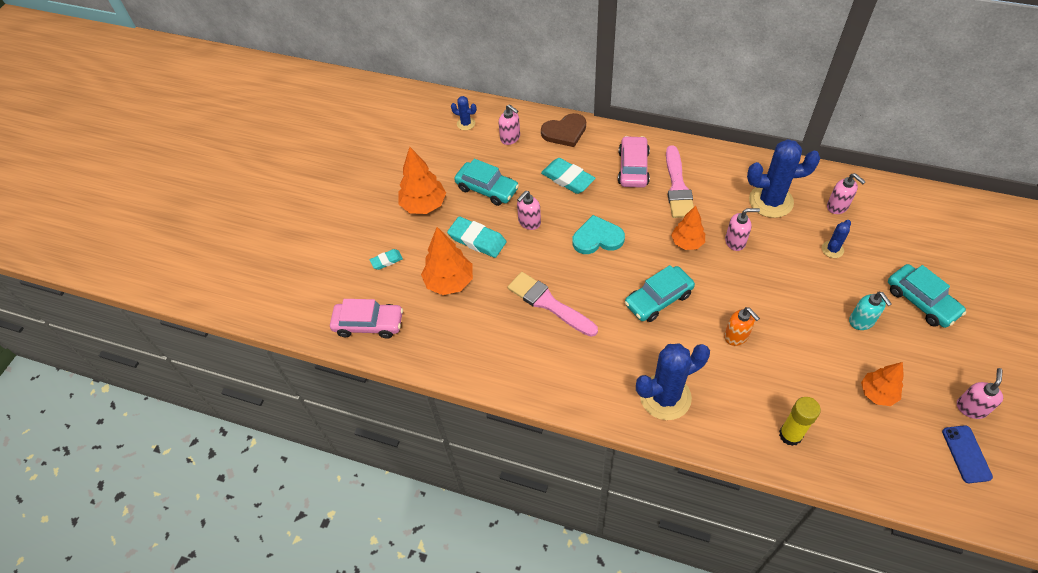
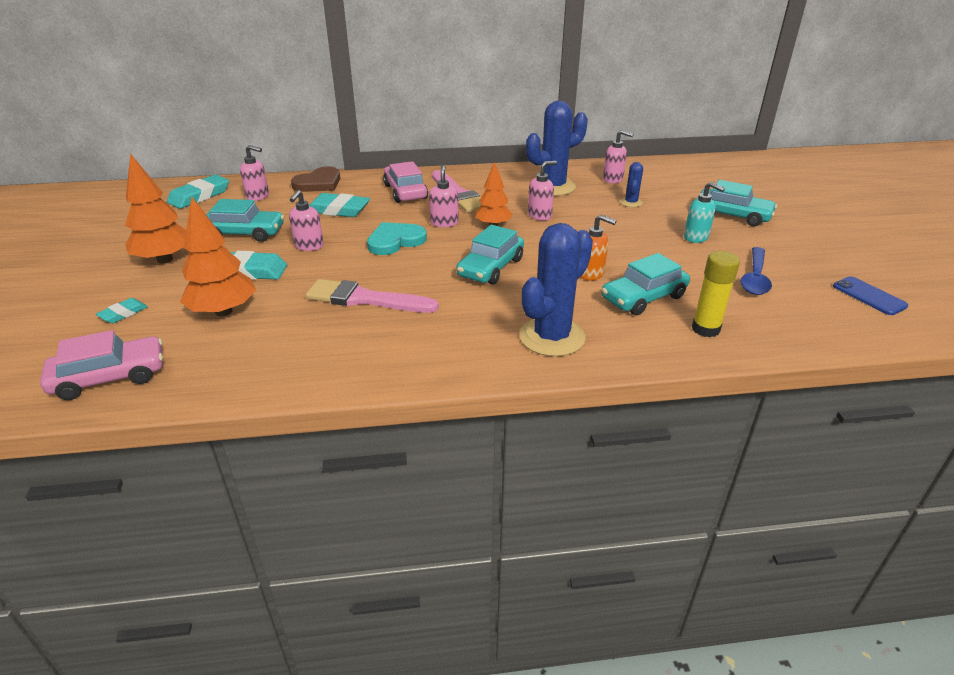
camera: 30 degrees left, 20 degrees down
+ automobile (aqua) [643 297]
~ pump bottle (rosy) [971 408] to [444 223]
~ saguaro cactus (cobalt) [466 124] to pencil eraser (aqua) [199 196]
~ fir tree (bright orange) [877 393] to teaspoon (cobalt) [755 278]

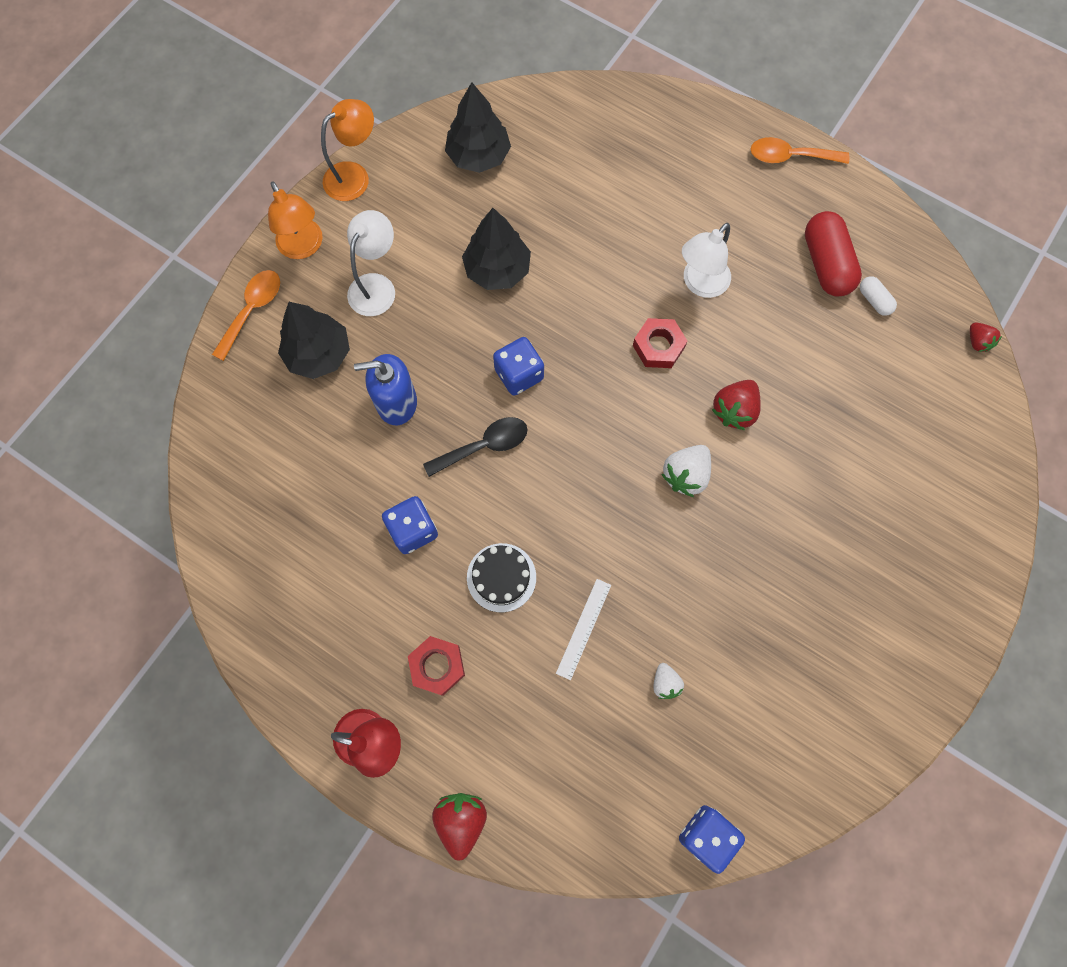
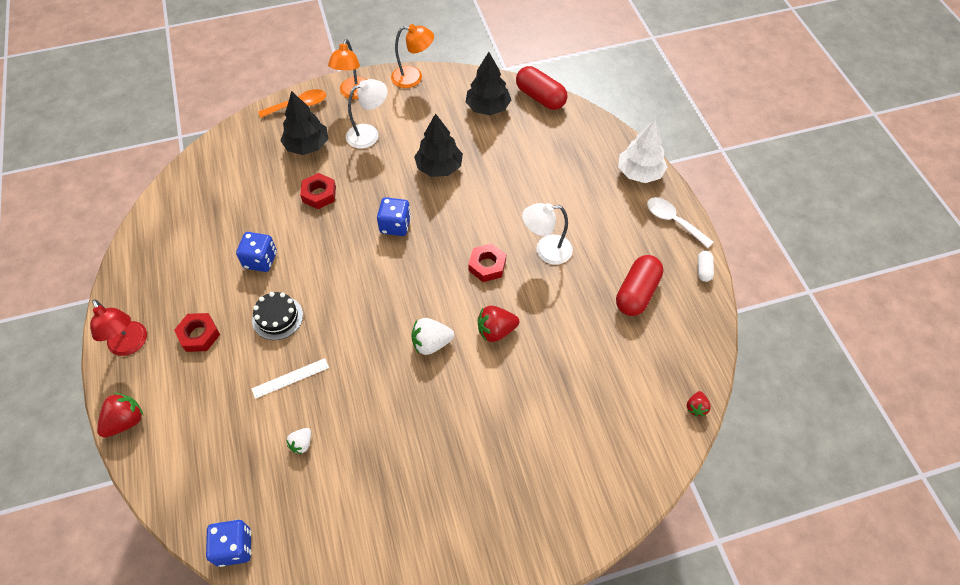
camera: 40 degrees right, 15 degrees down
- teaspoon (jet-black) [484 446]
+ pill shape (crimson) [540 97]
+ fir tree (pure white) [639 172]
~ pill shape (pure white) [874 300] to [703 270]
~ pump bottle (cobalt) [396 402] to hexagon nut (crimson) [319 194]
~ teaspoon (bright orange) [790 157] to teaspoon (pure white) [673 221]

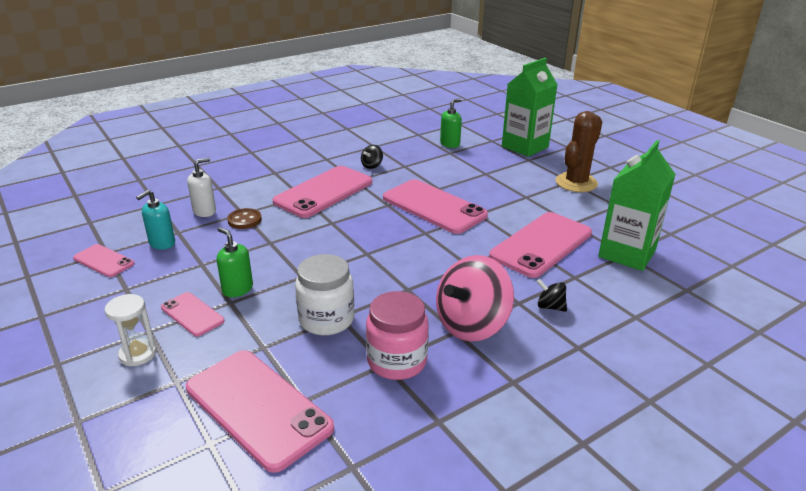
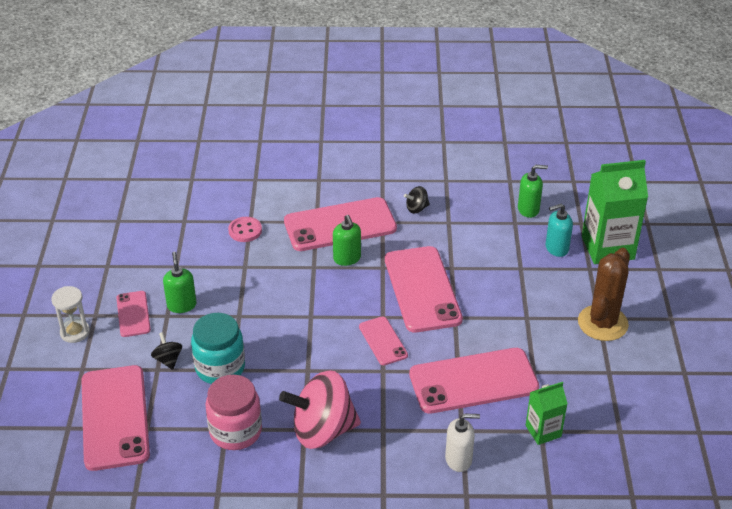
camera: 35 degrees right, 10 degrees up
+ pump bottle (leaf-green) [347 258]
~ mobile phone (rosy) [104 261] to [383 341]
~ pump bottle (aqua) [162 243] to [556 248]
~ pump bottle (pure white) [204 211] to [459 459]
~ spinning top (jet-black) [550 307] to [168 360]
~ button (dark brown) [244 220] to button (rosy) [245 230]
~ jam jar (pure white) [326 320] to jam jar (aqua) [220 368]
~ saguaro cactus (dark brown) [576 183] = [602 323] 45 degrees counterclockwise
~ carton (leaf-green) [627 253] = [543 431] x0.54

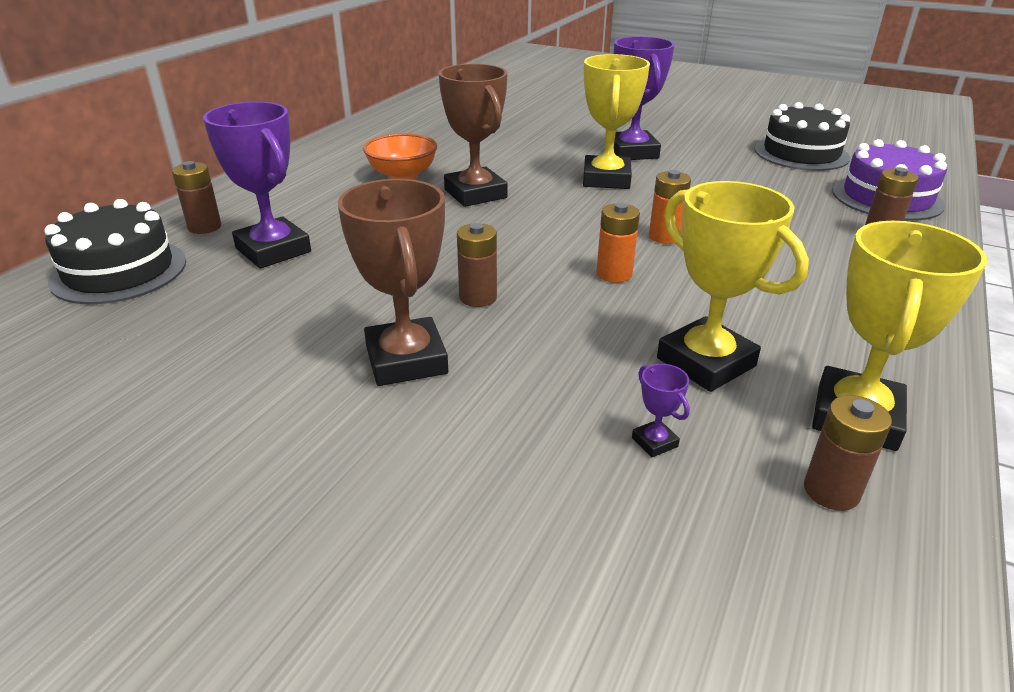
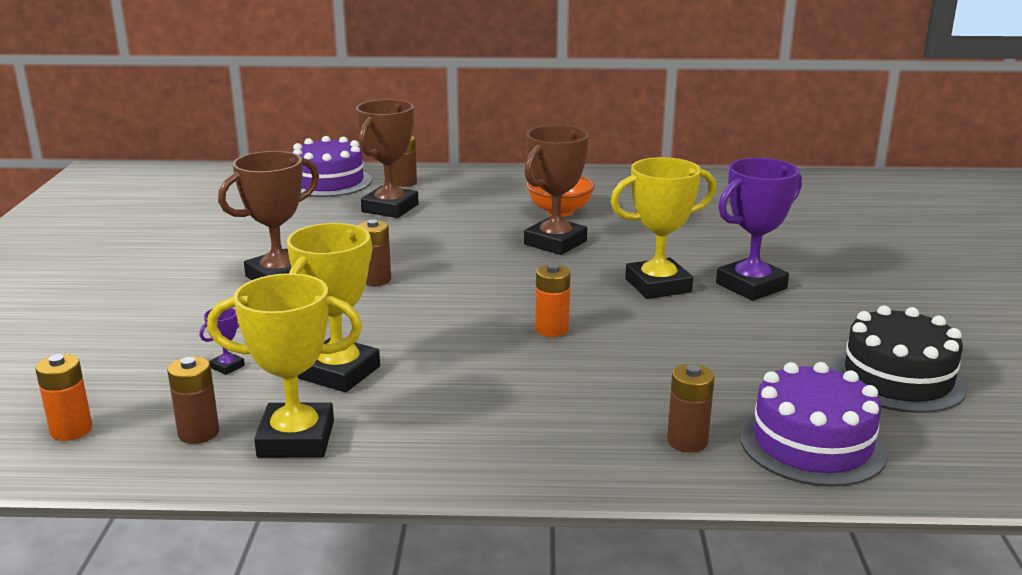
camera: 65 degrees right, 10 degrees down
~ battery (bright orange) [614 274] to [71 430]
~ gateau (jet-black) [119 271] to gateau (violet) [329 182]
~ award cup (violet) [273 250] to award cup (dark brown) [390 208]

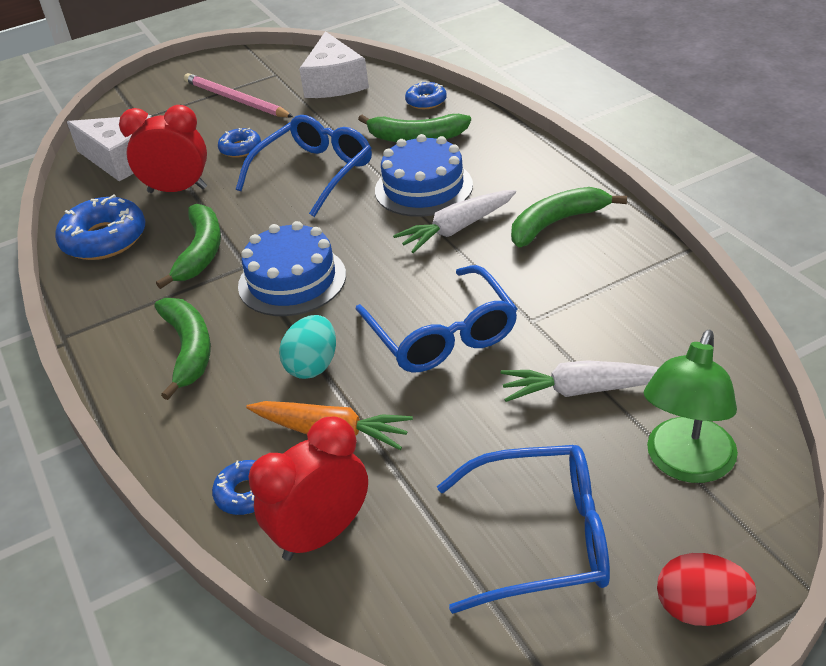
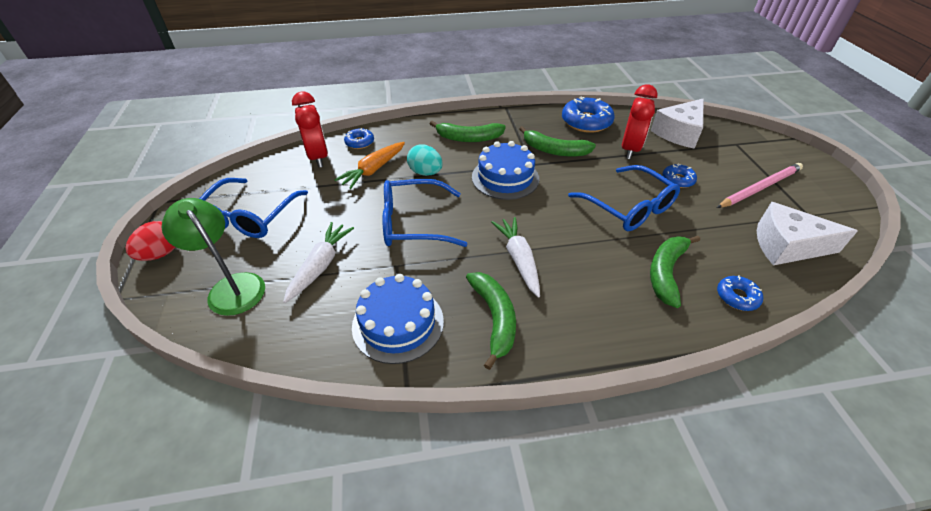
camera: 105 degrees right, 5 degrees up
~ gateau (cobalt) [423 187] to [398 323]

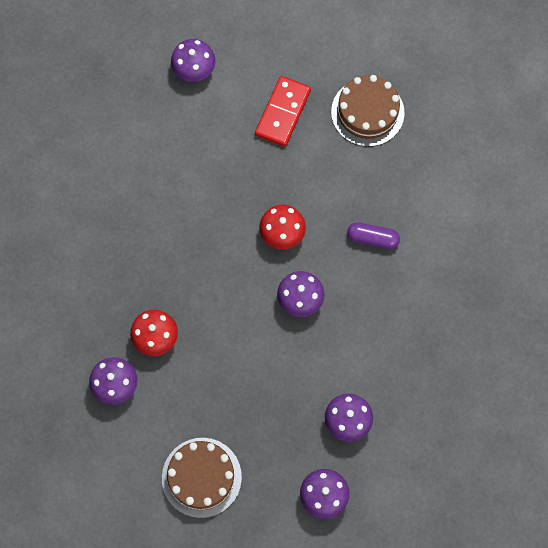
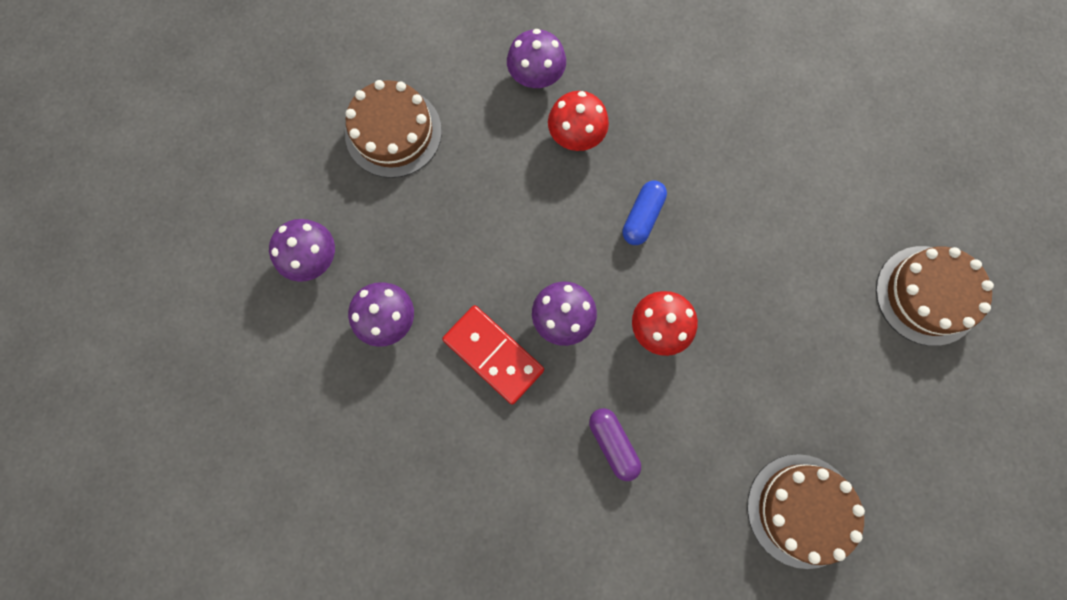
camera: 110 degrees right, 5 degrees up
+ pill shape (cobalt) [642 217]
~ domino tile (crimson) [282 112] to [493 354]
~ mushroom (violet) [194 70] to gateau (dark brown) [927 295]
~ pill shape (violet) [372 238] = [613 443] 60 degrees counterclockwise

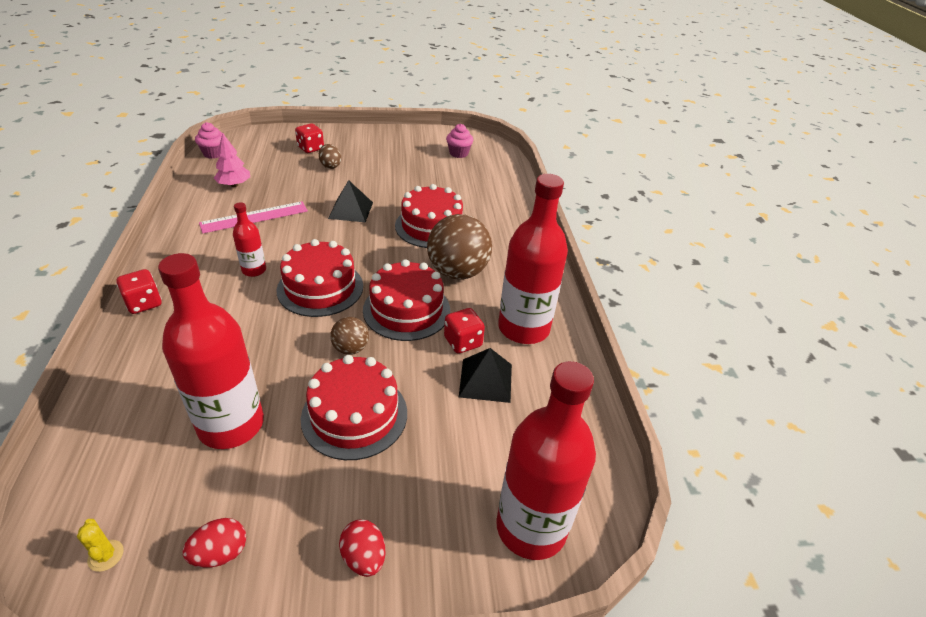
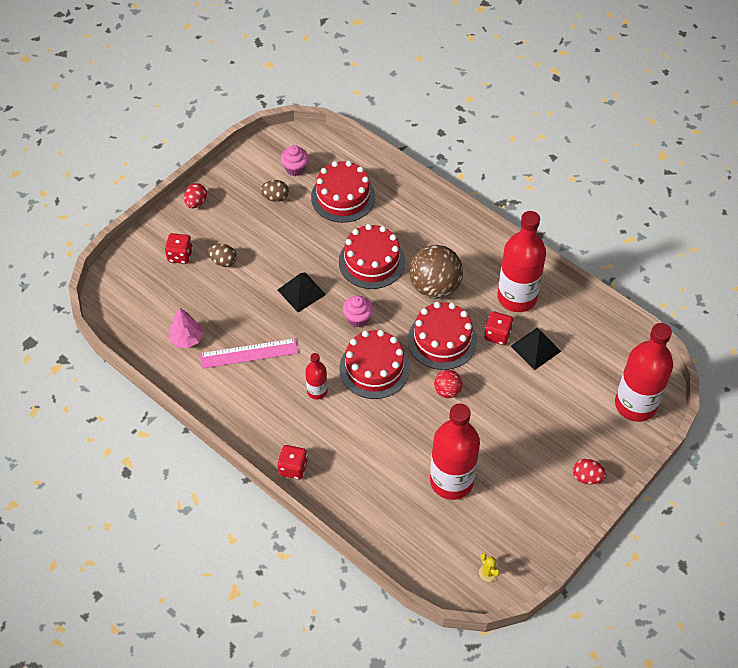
camera: 40 degrees left, 15 degrees up
+ egg shape (dark brown) [275 197]
~ egg shape (crimson) [220 553] to [196 203]
~ cupcake (rosy) [214 154] to [357 318]
~ gateau (crimson) [354 415] to [343 197]
~ play ball (dark brown) [351 349] to play ball (crimson) [447 391]
~ saguaro cactus (golden) [106 555] = [488 573] 45 degrees clockwise
~ measuring stick (rosy) [254 217] = [249 353] 60 degrees clockwise

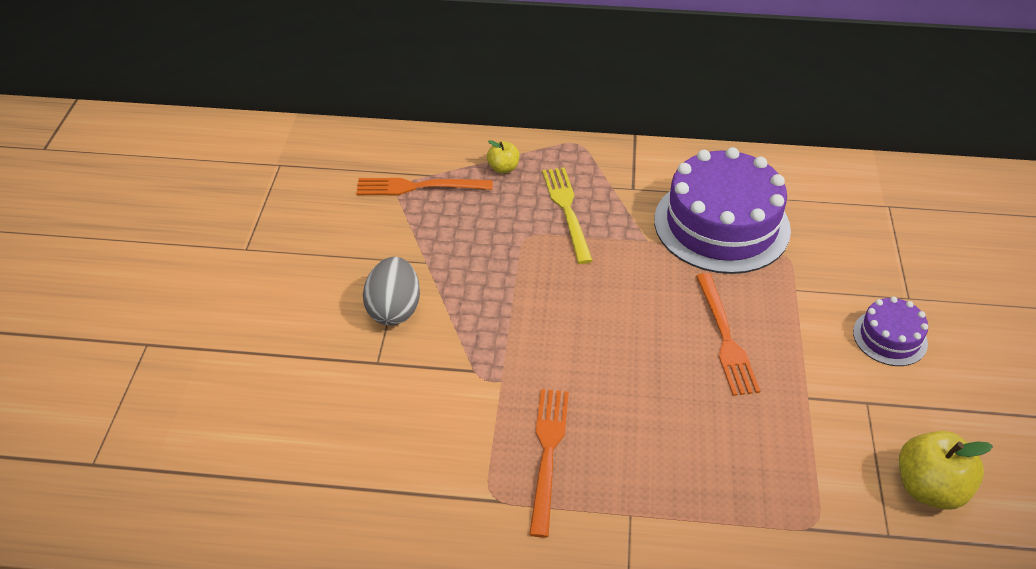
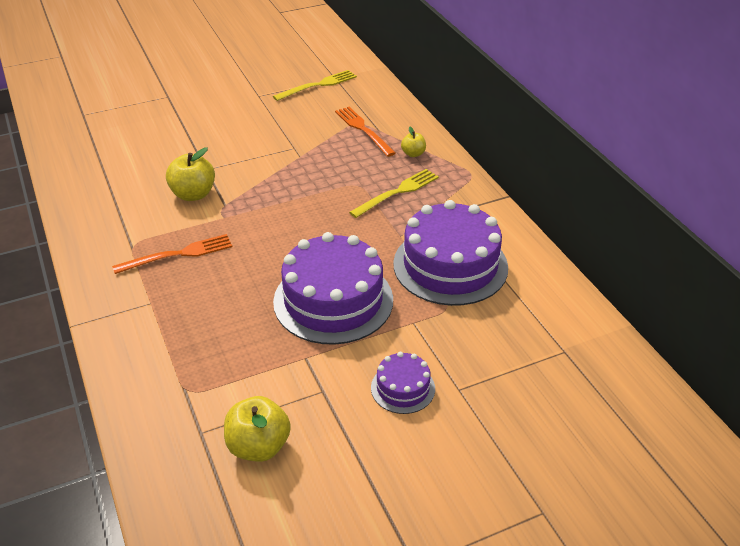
camera: 60 degrees right, 5 degrees down
- egg shape (ash-grey) [394 309]
+ toy apple (golden) [193 194]
+ table fork (golden) [318 85]
~ table fork (bright orange) [725 338] to gateau (violet) [333 300]

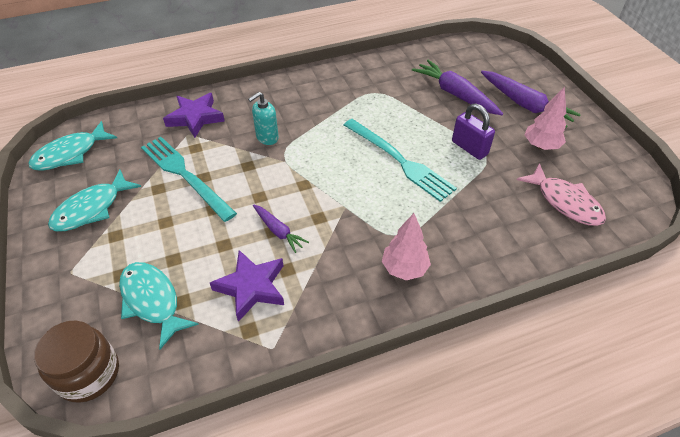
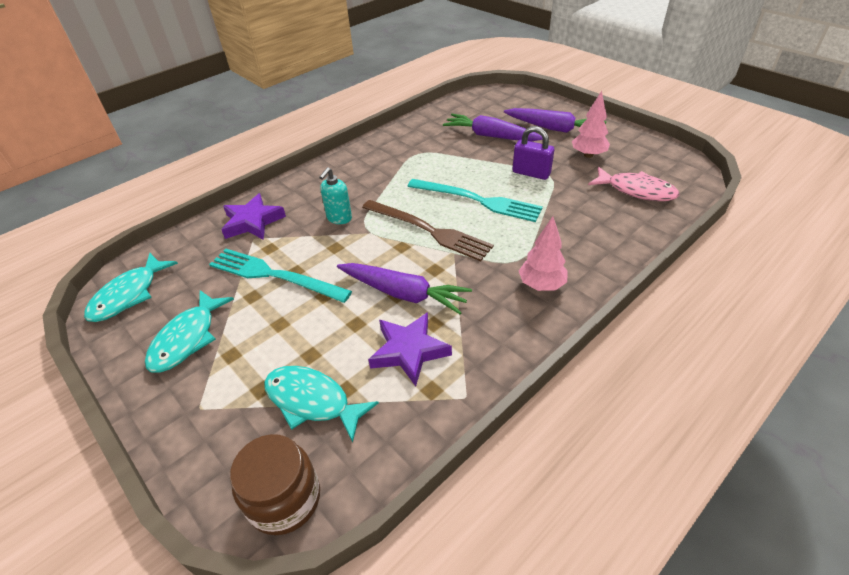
camera: 20 degrees left, 5 degrees down
+ table fork (dark brown) [428 230]
~ root vegetable (violet) [278 231] = [403 293] x1.76

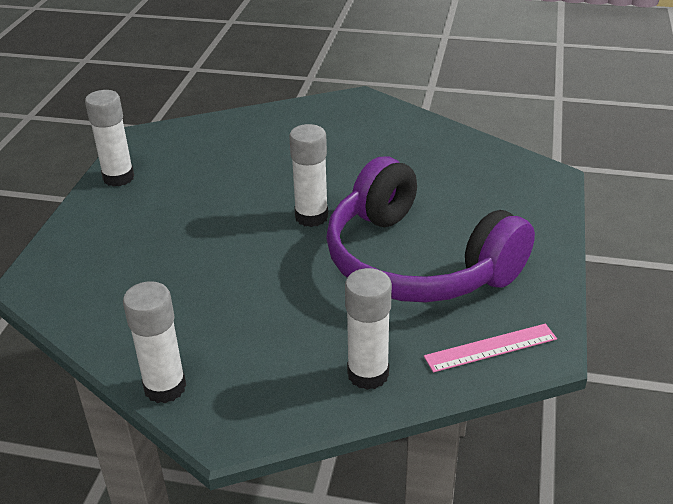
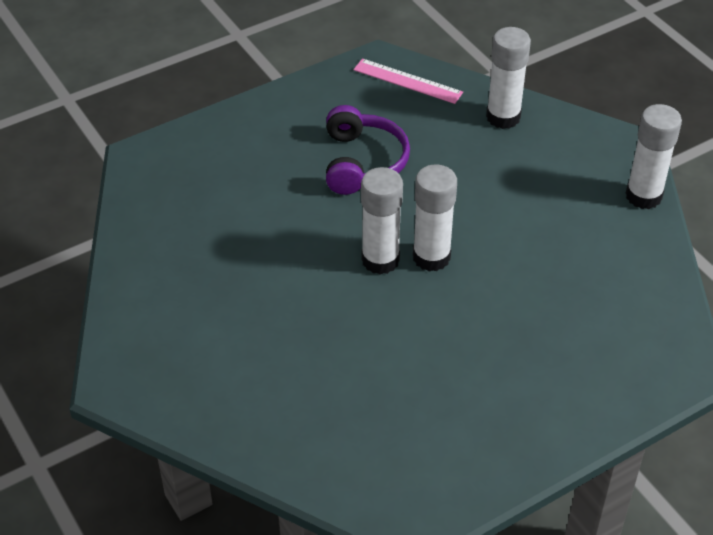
camera: 135 degrees left, 10 degrees up
~ glue stick (pure white) [118 178] to [431 257]
~ over-ear headphones (violet) [416 262] = [362 162] x0.53

